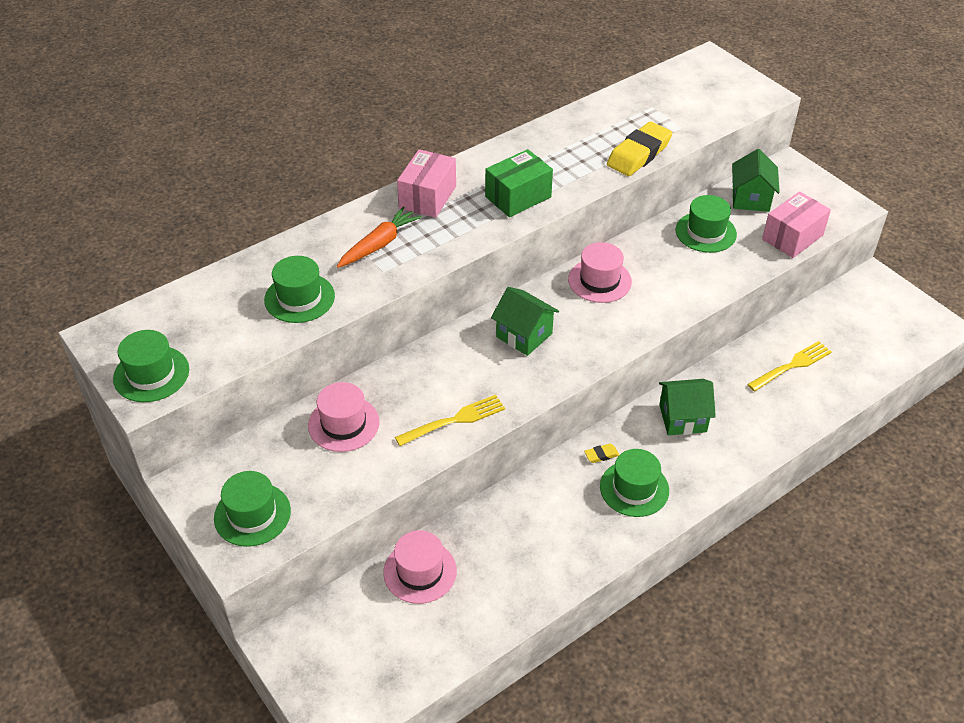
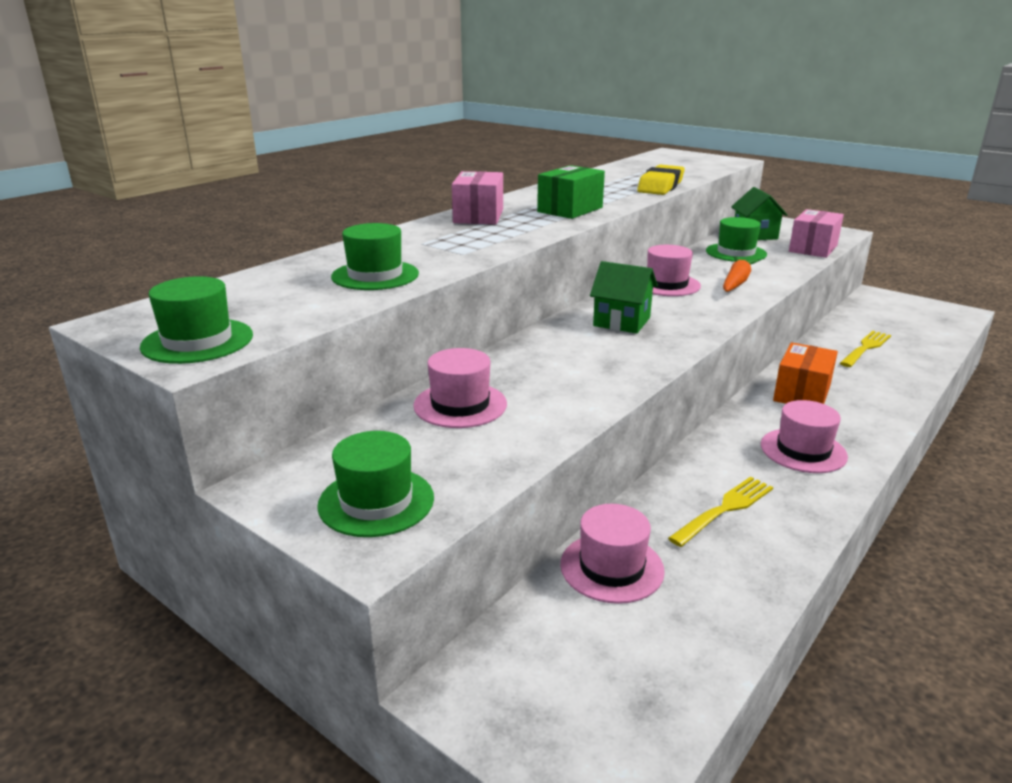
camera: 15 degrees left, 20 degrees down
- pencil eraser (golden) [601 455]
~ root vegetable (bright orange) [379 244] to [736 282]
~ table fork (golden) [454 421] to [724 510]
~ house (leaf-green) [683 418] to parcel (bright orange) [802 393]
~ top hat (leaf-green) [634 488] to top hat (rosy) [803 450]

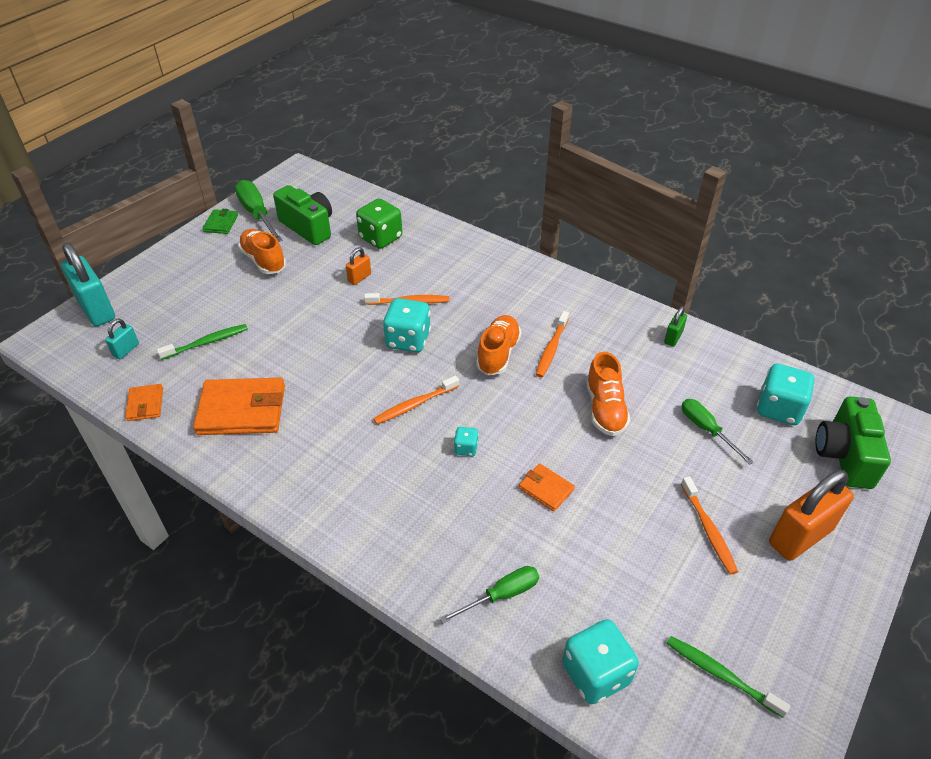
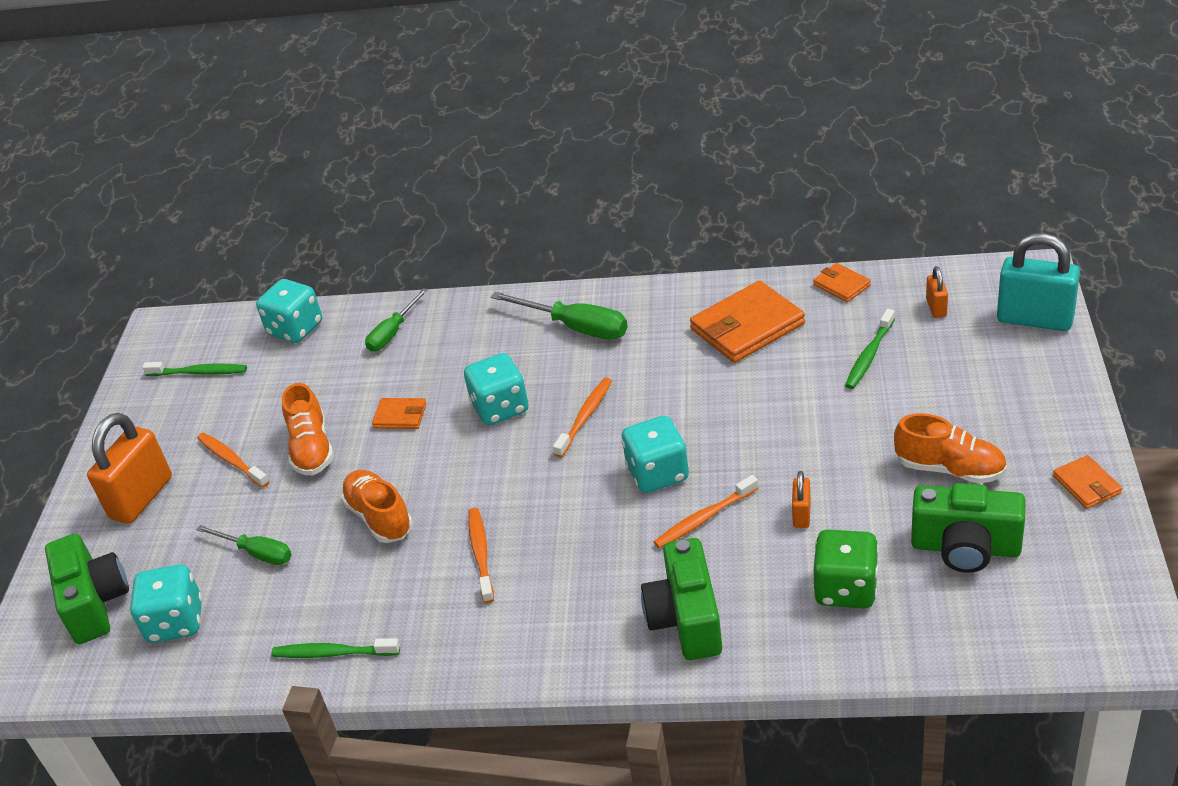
camera: 155 degrees right, 5 degrees down
+ compact camera (leaf-green) [686 619]
~ hand screwdriver (leaf-green) [257 214] to [576 327]
~ sneaker (bright orange) [498 354] to [312 449]
~ small lock (leaf-green) [673 337] to toothbrush (leaf-green) [333 653]
~ small lock (aqua) [126 350] to small lock (bright orange) [936 308]
~ wallet (leaf-green) [221 223] to wallet (bright orange) [1086 485]
~ dice (aqua) [466 448] = [500 408] x2.01

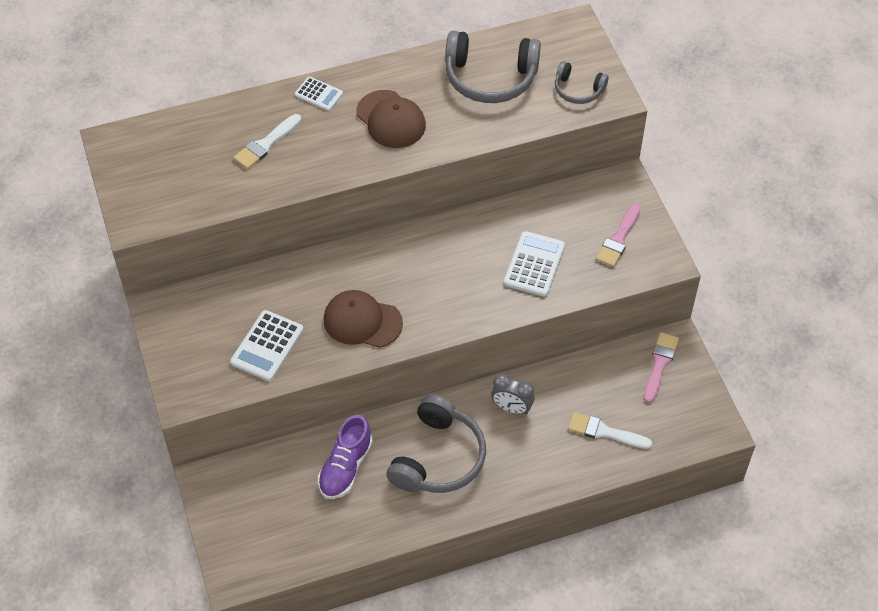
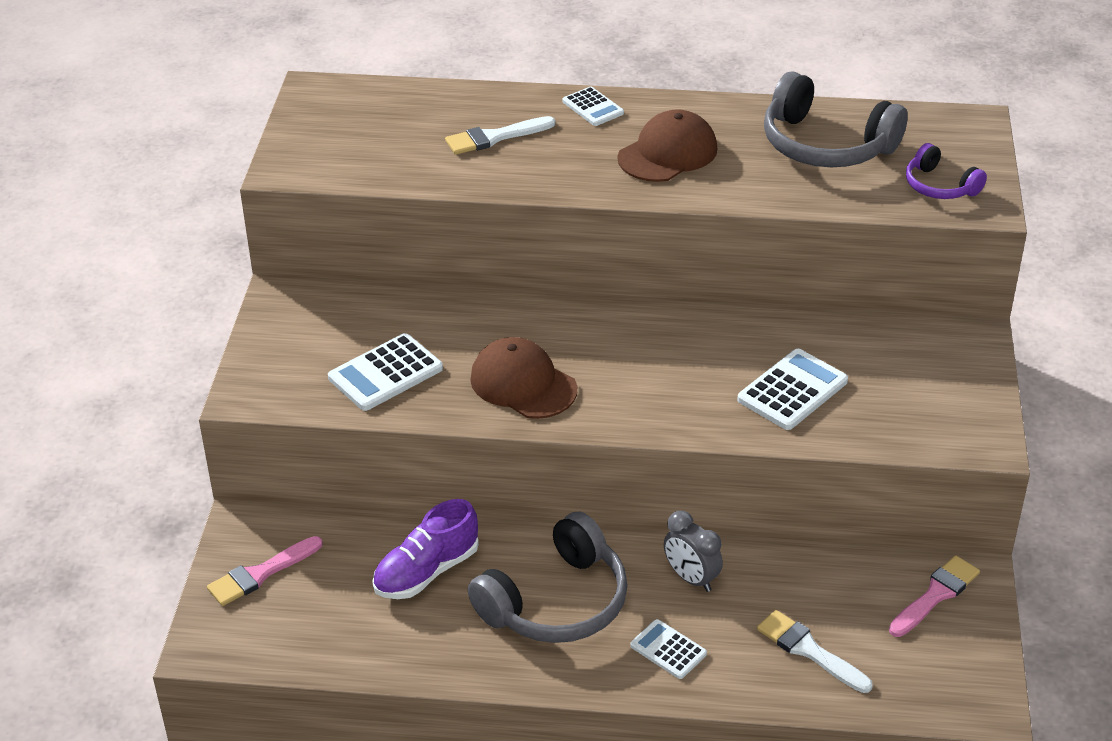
camera: 25 degrees right, 15 degrees down
+ adding machine (pure white) [668 650]
~ paint brush (rosy) [618 239] to [260 574]
~ over-ear headphones (ash-grey) [578 90] to over-ear headphones (violet) [939 186]
~ peaked cap (dark brown) [391 119] = [668 153] 120 degrees counterclockwise

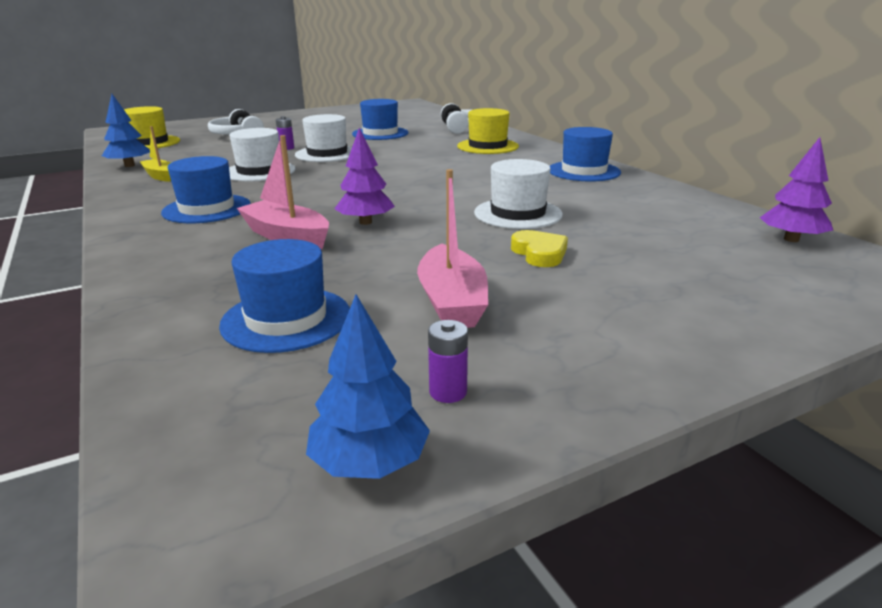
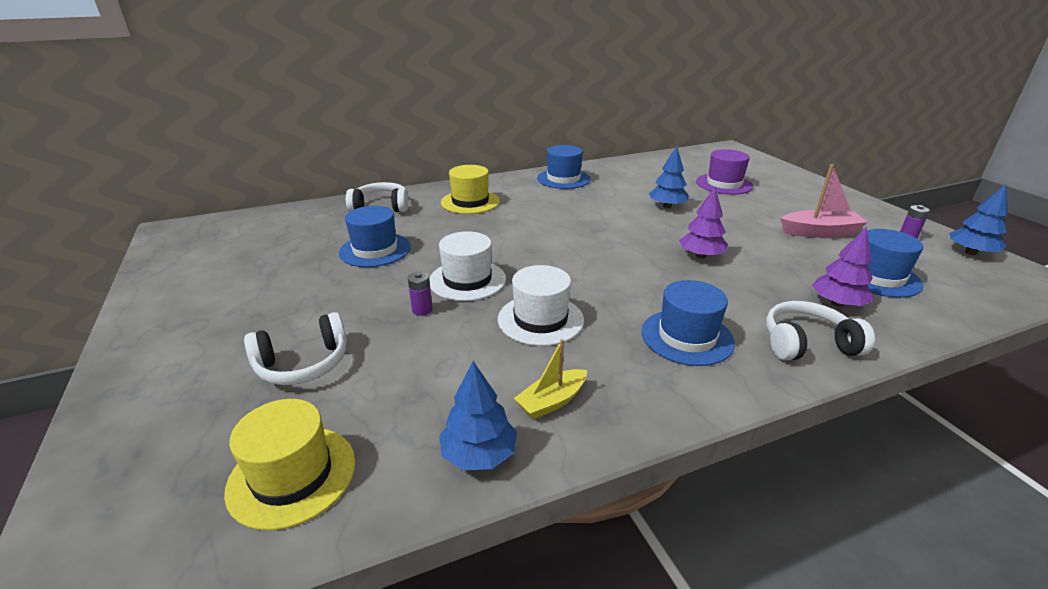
camera: 85 degrees left, 5 degrees up
- toy boat (rosy) [287 237]
- love heart (golden) [539 253]
+ top hat (violet) [724 184]
+ over-ear headphones (pure white) [807 344]
~ fir tree (violet) [791 239] to [837 303]
~ top hat (pure white) [518 213] to fir tree (cobalt) [667 206]

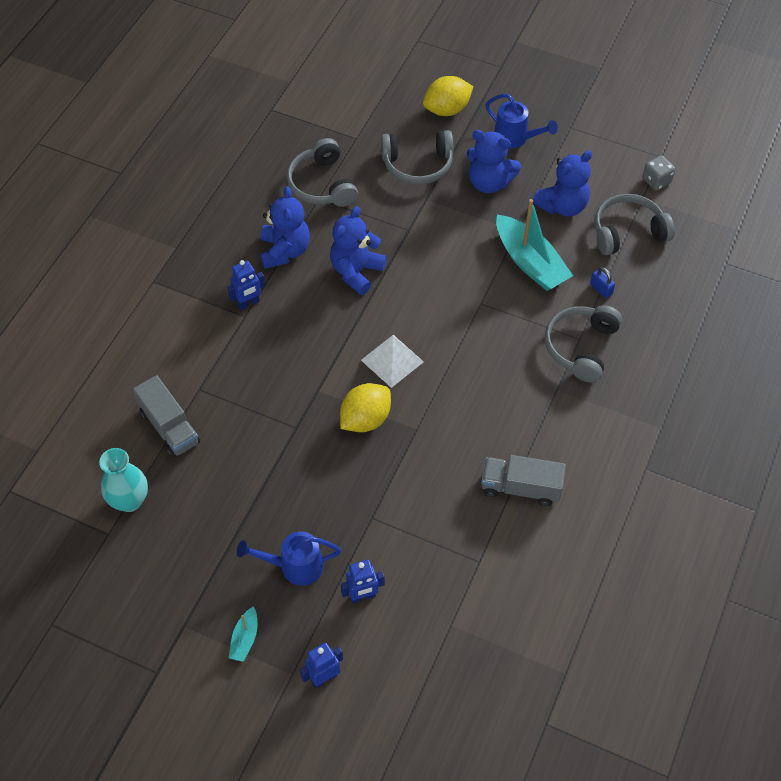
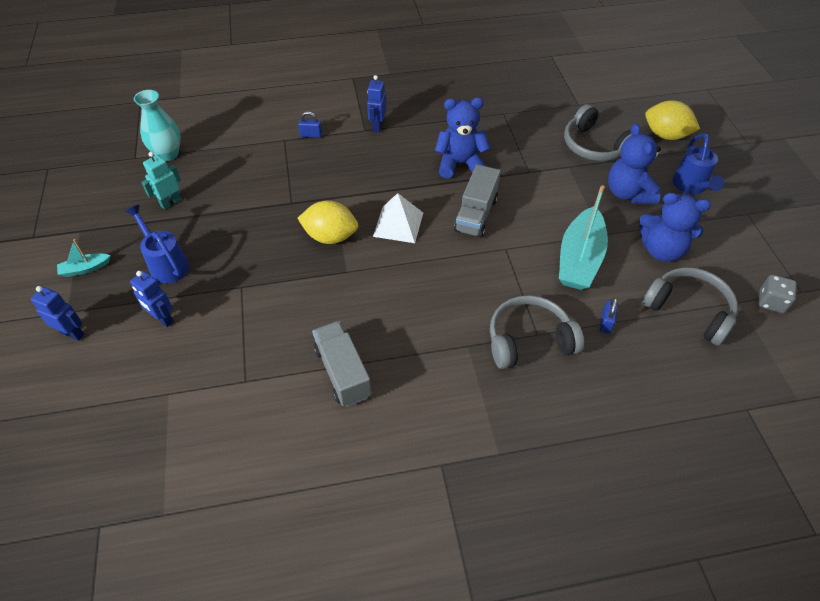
camera: 55 degrees right, 5 degrees down
- teddy bear (cobalt) [285 251]
- over-ear headphones (ash-grey) [322 184]
+ toy robot (aqua) [170 202]
+ small lock (cobalt) [311 135]
~ lorry (ash-grey) [169 427] to [476 215]
~ toy robot (cobalt) [248 303] = [377 126] 75 degrees clockwise

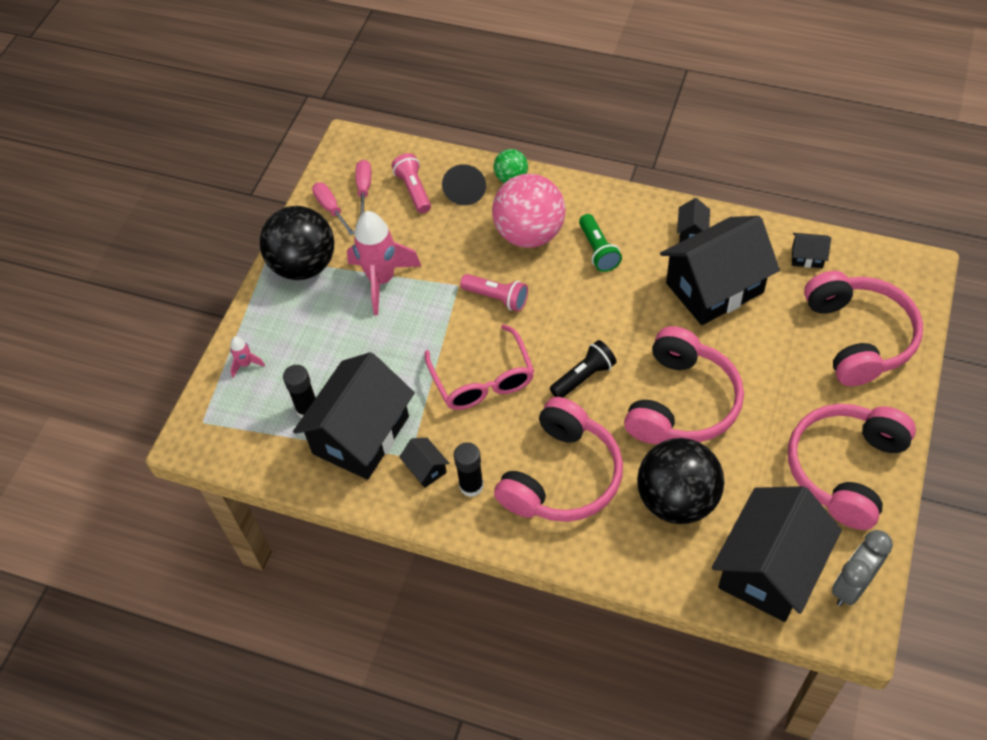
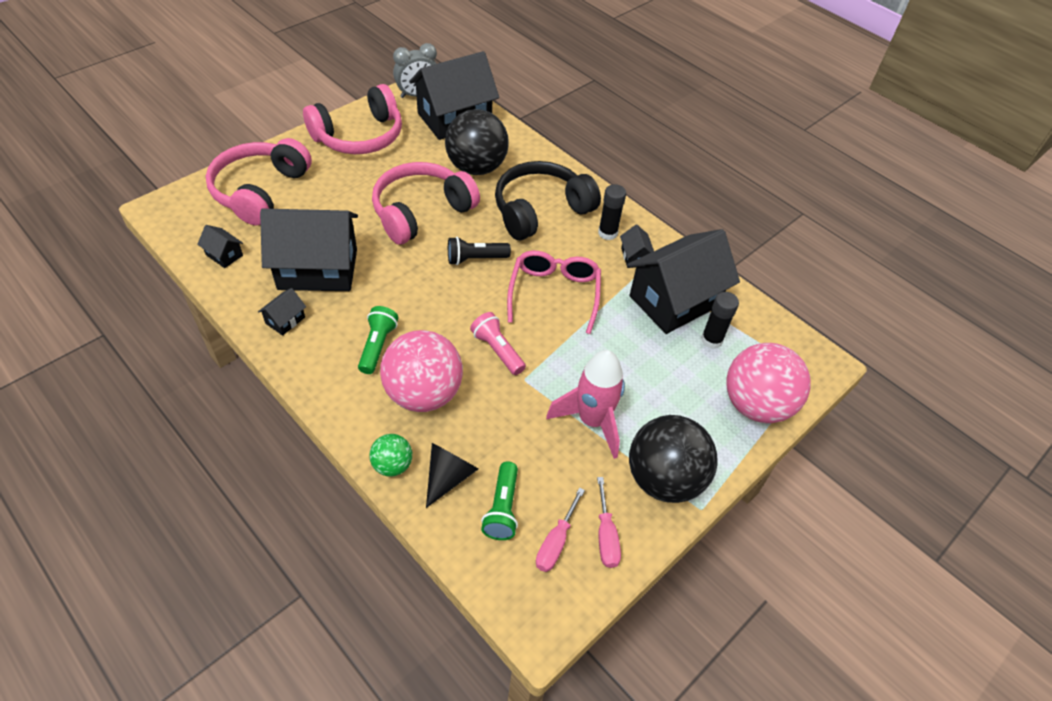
camera: 160 degrees left, 5 degrees down
~ toy rocket (rosy) [246 364] to play ball (rosy) [756 405]
~ flashlight (rosy) [414 190] to flashlight (leaf-green) [502 508]
~ over-ear headphones (rosy) [562 476] to over-ear headphones (jet-black) [540 210]

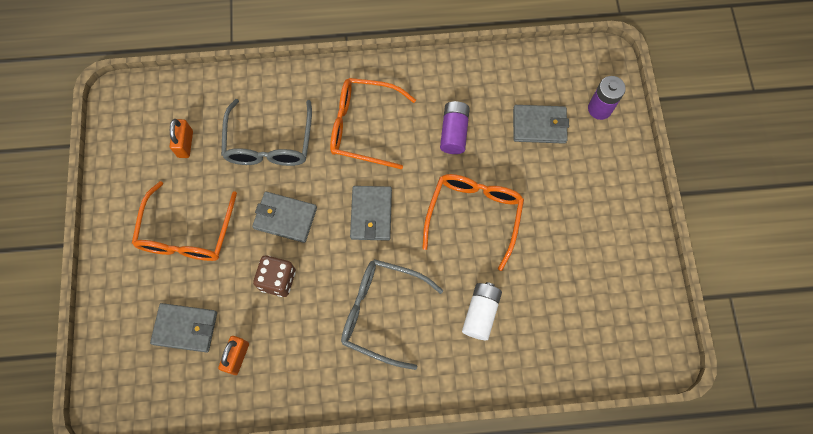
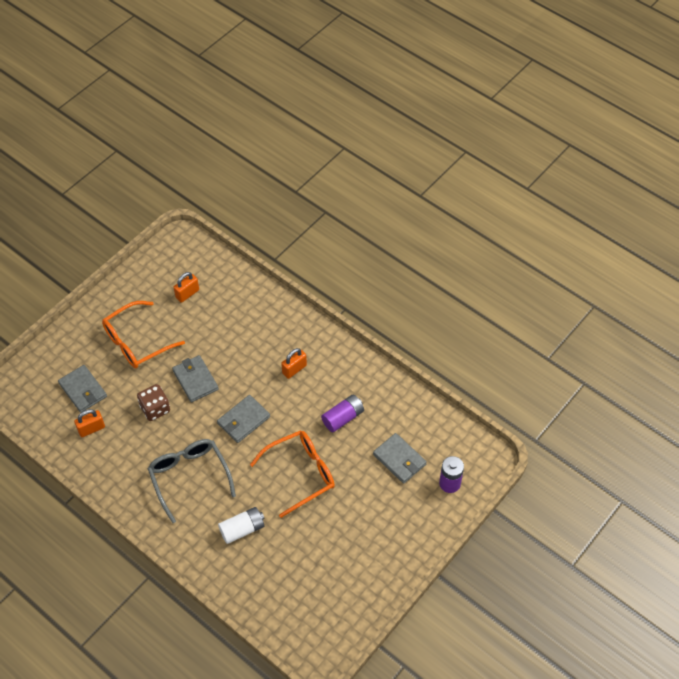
camera: 45 degrees right, 15 degrees down
- glasses (ash-grey) [269 142]
~ glasses (bright orange) [364 127] to small lock (bright orange) [294 369]

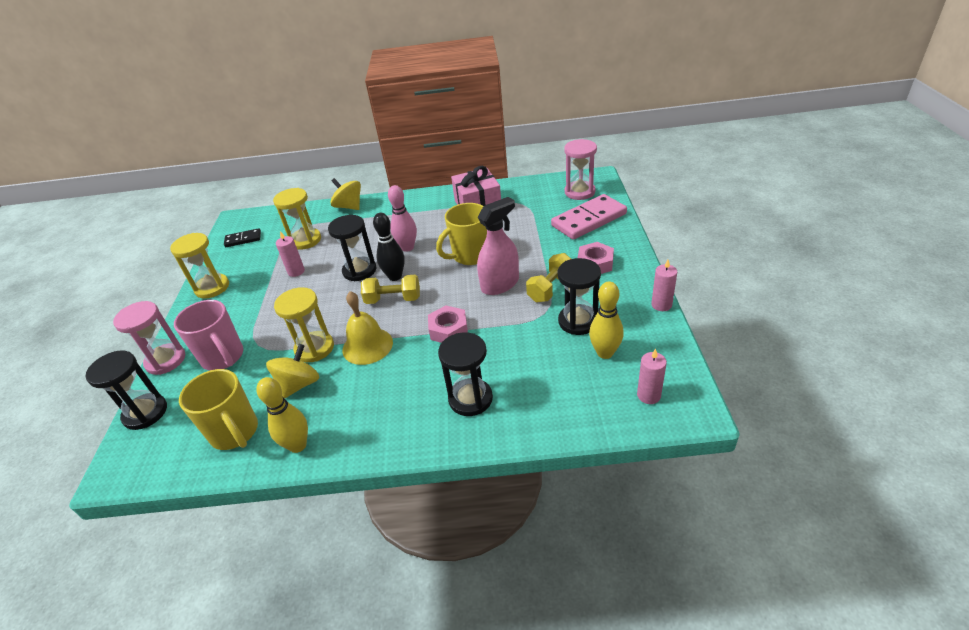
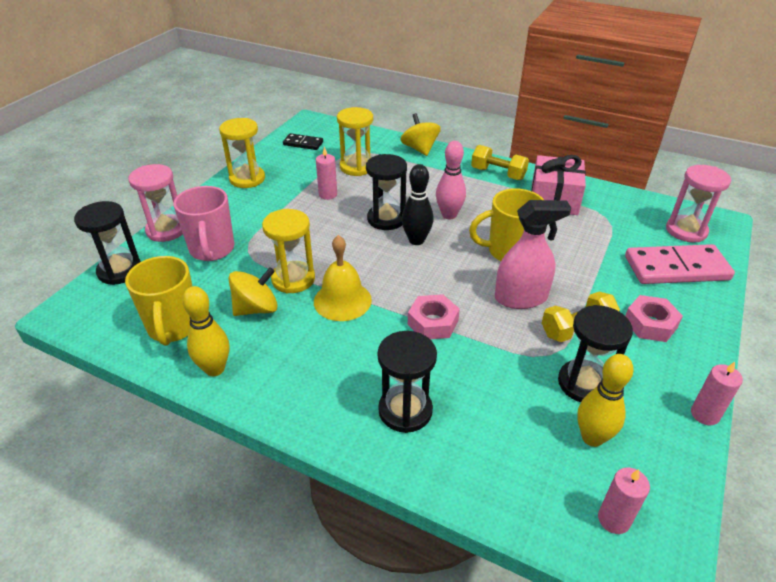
camera: 25 degrees right, 0 degrees up
~ free weight (golden) [393 299] to [498 174]

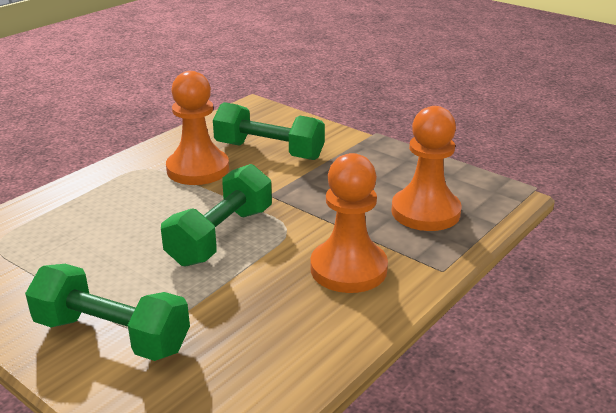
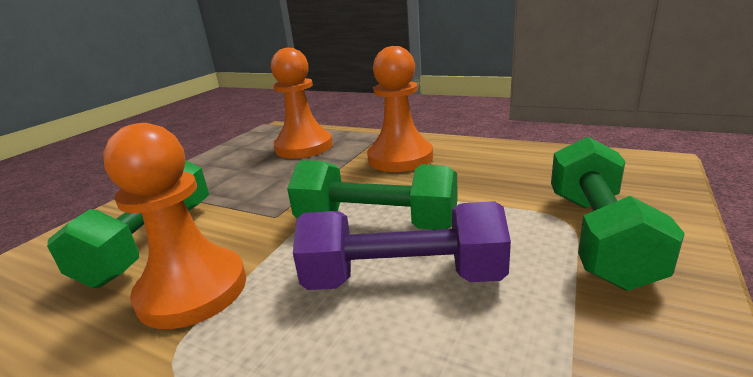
camera: 100 degrees left, 5 degrees down
+ free weight (violet) [403 278]

